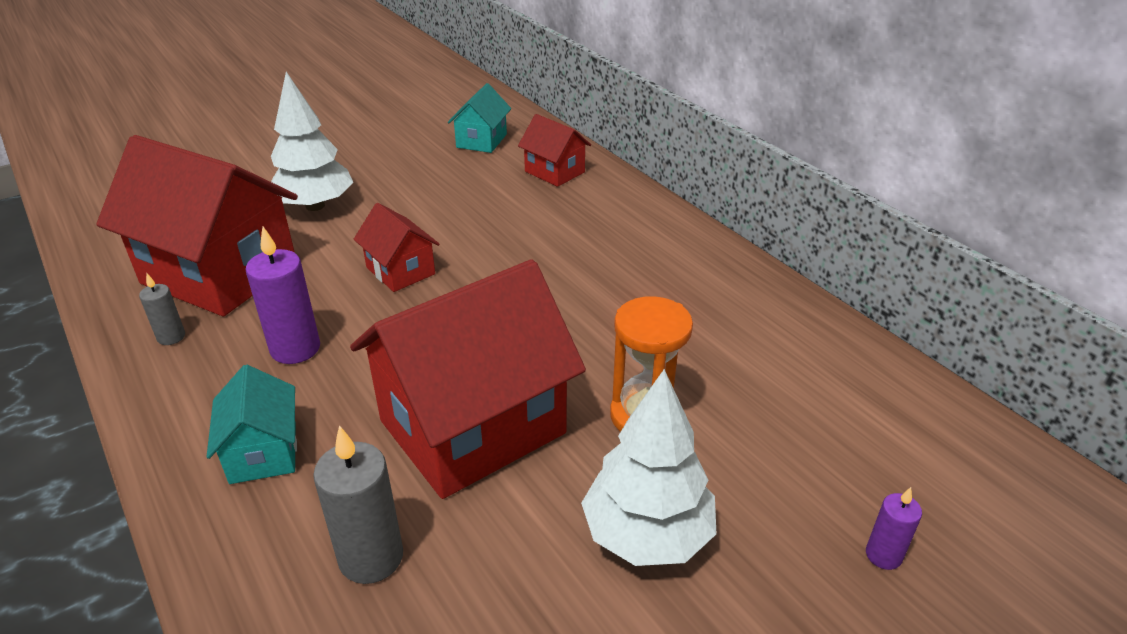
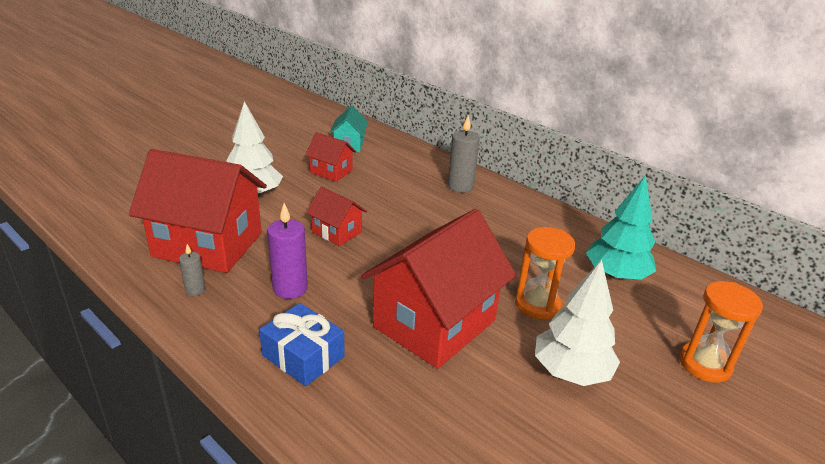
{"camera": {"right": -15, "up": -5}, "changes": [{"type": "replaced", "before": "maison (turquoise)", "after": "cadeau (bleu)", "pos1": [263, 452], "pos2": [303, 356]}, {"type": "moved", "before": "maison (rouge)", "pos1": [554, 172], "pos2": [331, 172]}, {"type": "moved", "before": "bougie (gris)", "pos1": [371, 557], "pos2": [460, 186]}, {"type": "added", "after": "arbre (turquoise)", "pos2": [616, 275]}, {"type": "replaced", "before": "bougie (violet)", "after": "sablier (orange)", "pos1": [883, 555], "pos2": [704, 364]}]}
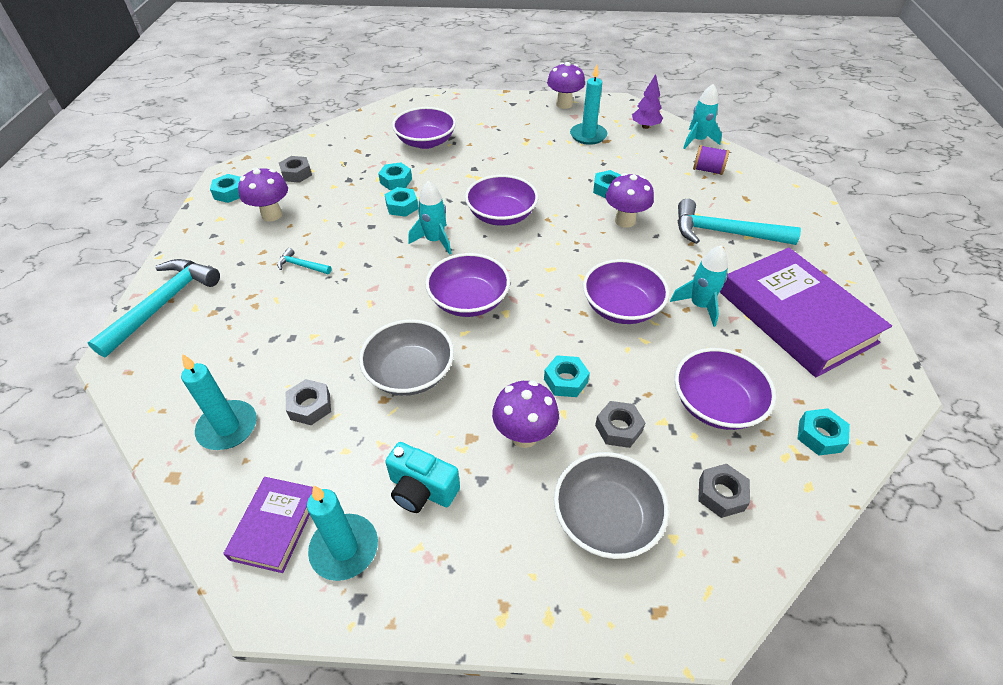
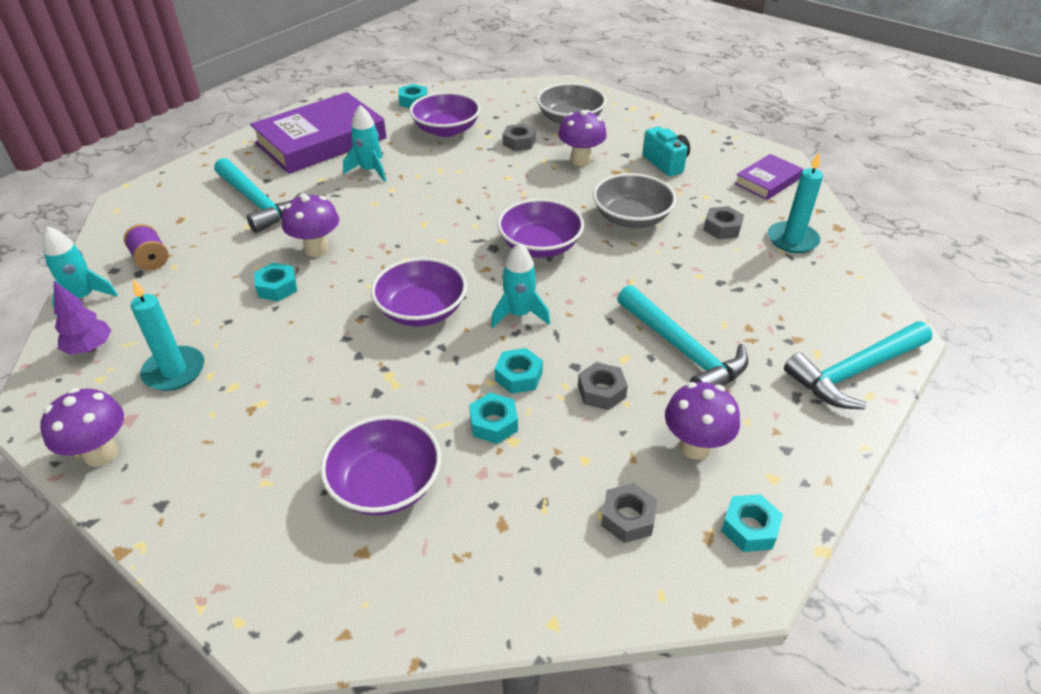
{"camera": {"right": -145, "up": -5}, "changes": [{"type": "turned", "before": "livre (violet)", "pos1": [796, 317], "pos2": [321, 141], "turn": 45}, {"type": "moved", "before": "écrou (gris)", "pos1": [721, 494], "pos2": [601, 391]}, {"type": "resized", "before": "marteau (turquoise)", "pos1": [301, 265], "pos2": [683, 350], "scale": 2.19}, {"type": "removed", "before": "bougie (turquoise)", "pos1": [344, 548]}, {"type": "removed", "before": "écrou (turquoise)", "pos1": [565, 381]}, {"type": "removed", "before": "bol (violet)", "pos1": [621, 307]}]}
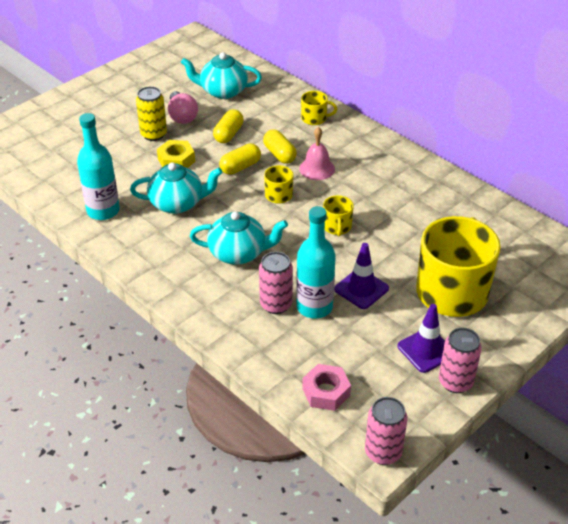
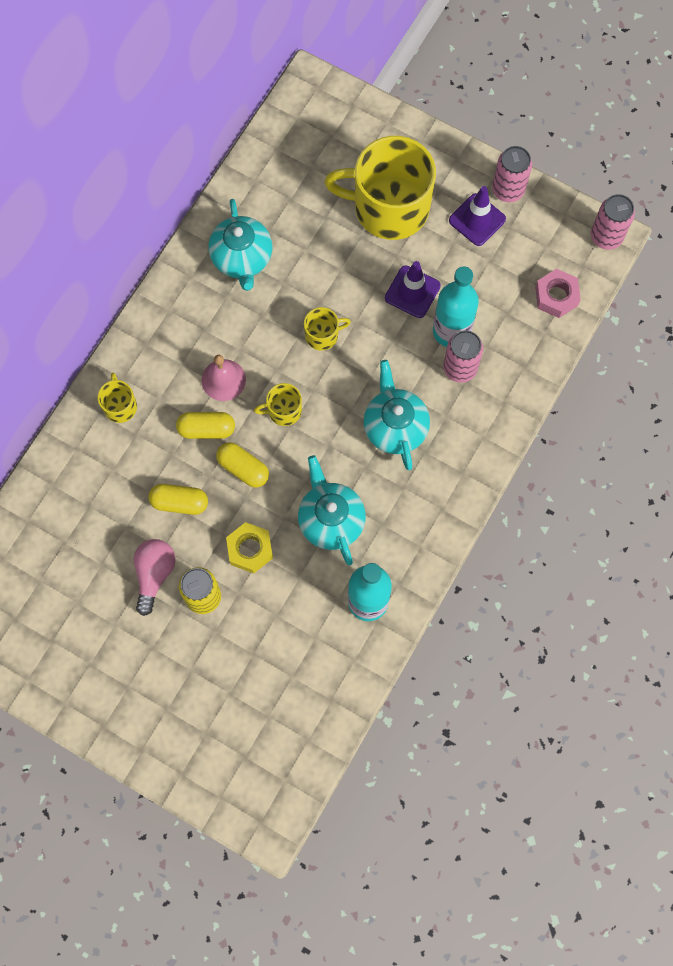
{"camera": {"right": -105, "up": 30}, "changes": [{"type": "turned", "before": "ampoule (rose)", "pos1": [182, 116], "pos2": [154, 574], "turn": -45}, {"type": "turned", "before": "gélule (jaune)", "pos1": [279, 154], "pos2": [206, 429], "turn": 45}, {"type": "moved", "before": "théière (turquoise)", "pos1": [222, 91], "pos2": [242, 258]}]}
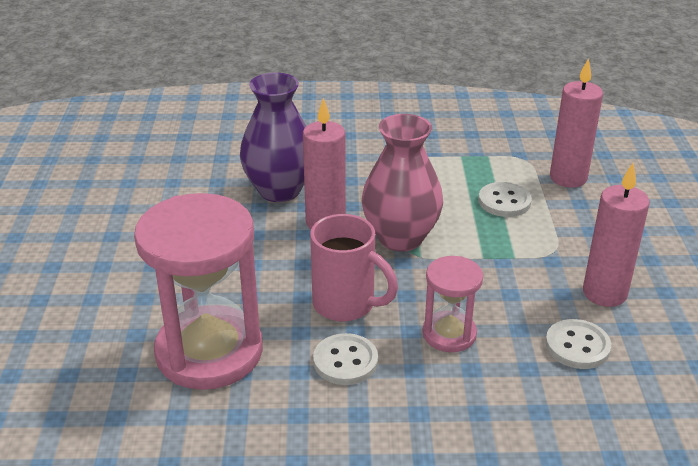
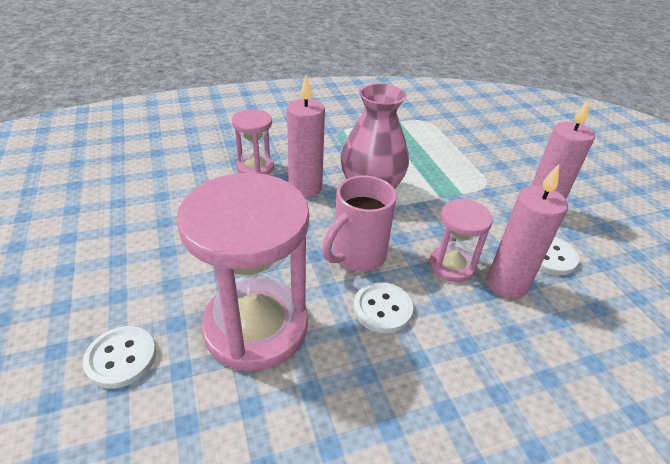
{"camera": {"right": -20, "up": 5}, "changes": [{"type": "moved", "before": "bouton (blanc)", "pos1": [504, 201], "pos2": [121, 358]}, {"type": "replaced", "before": "vase (violet)", "after": "sablier (rose)", "pos1": [279, 190], "pos2": [255, 167]}, {"type": "turned", "before": "tasse (rose)", "pos1": [346, 305], "pos2": [357, 256], "turn": 120}, {"type": "moved", "before": "bougie (rose)", "pos1": [568, 178], "pos2": [507, 284]}]}
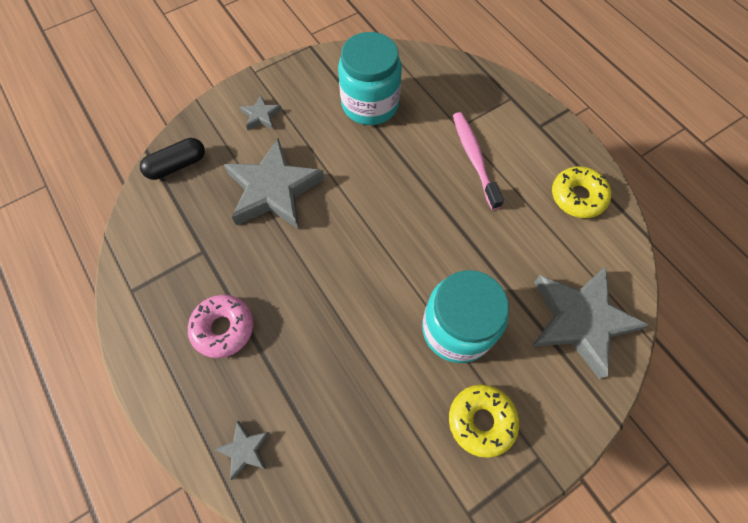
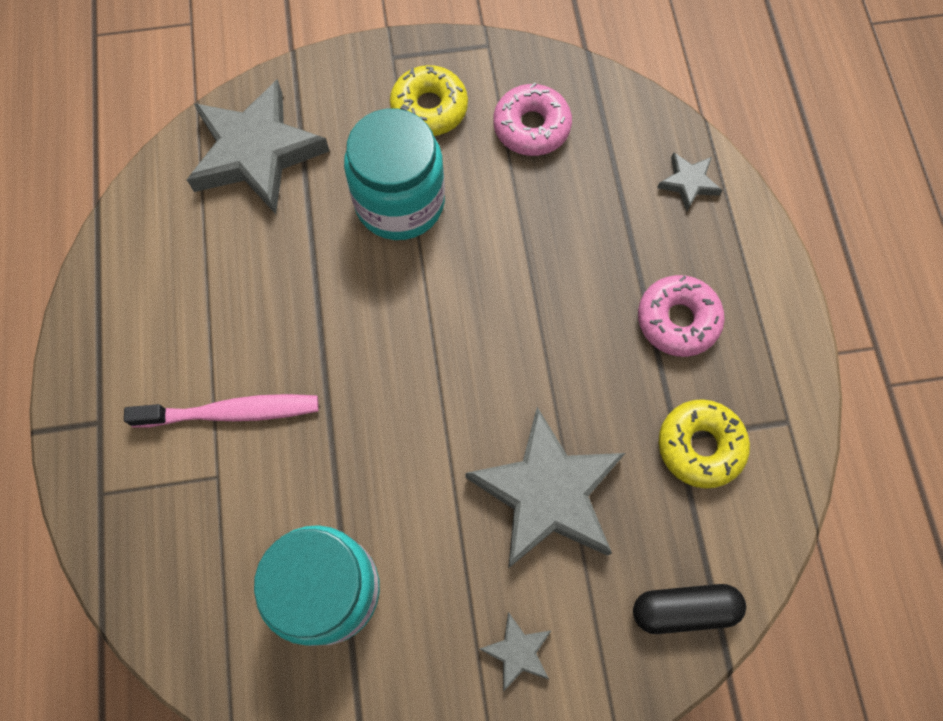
{"camera": {"right": -155, "up": 5}, "changes": [{"type": "turned", "before": "brosse à dents (rose)", "pos1": [474, 158], "pos2": [232, 412], "turn": -105}, {"type": "added", "after": "beignet (rose)", "pos2": [531, 127]}, {"type": "moved", "before": "beignet (jaune)", "pos1": [577, 196], "pos2": [700, 446]}]}
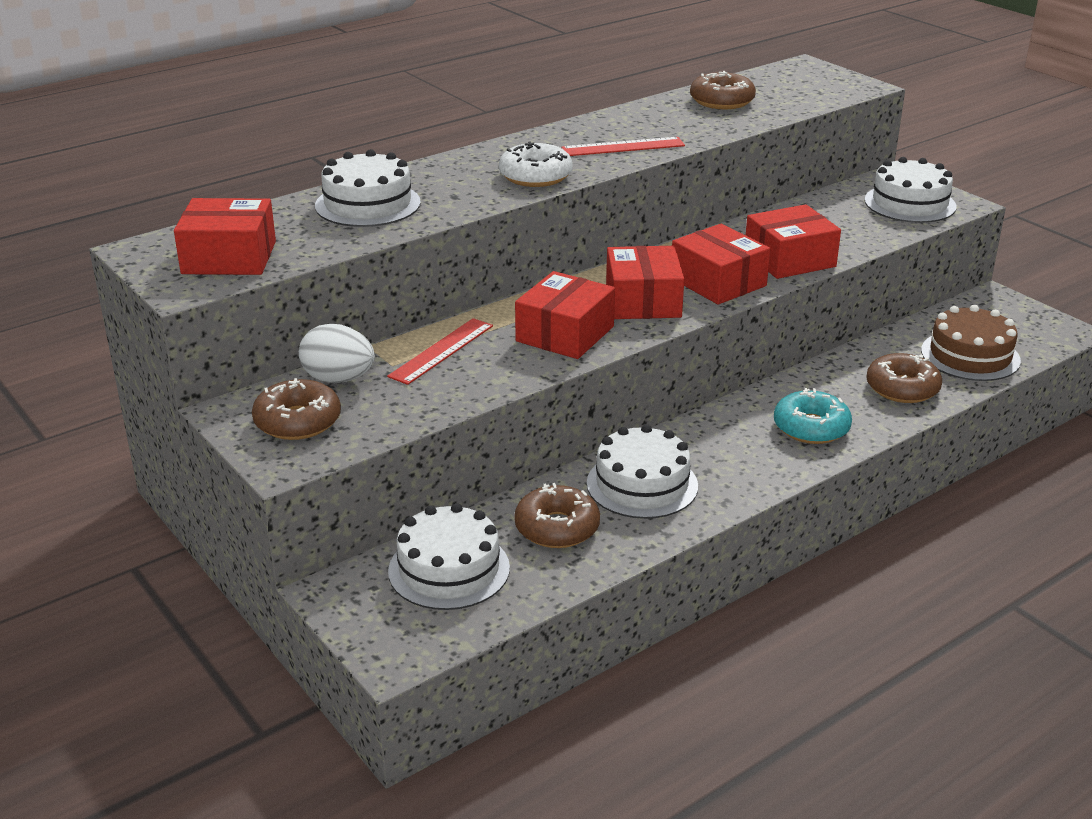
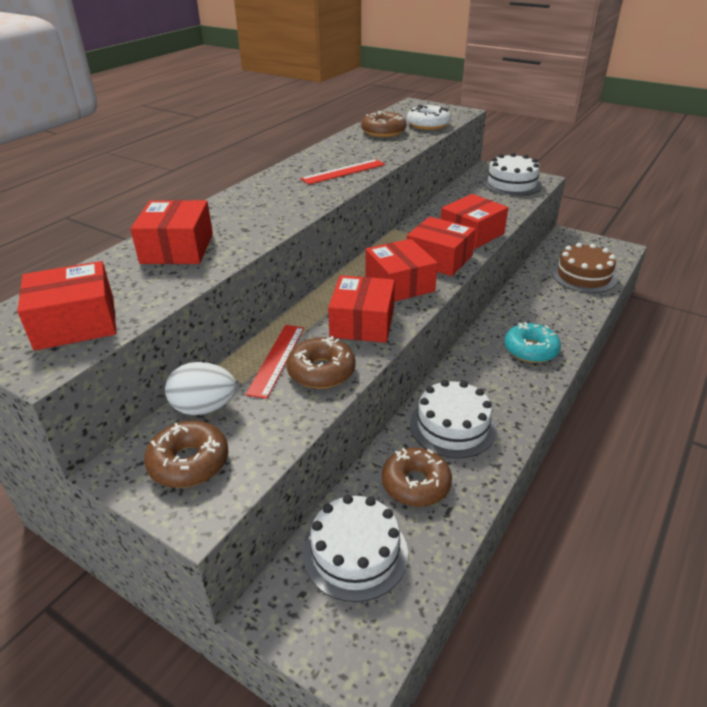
{"camera": {"right": -20, "up": 5}, "changes": [{"type": "replaced", "before": "gâteau (blanc)", "after": "boîte (rouge)", "pos1": [368, 204], "pos2": [177, 248]}, {"type": "moved", "before": "beignet (marron)", "pos1": [902, 388], "pos2": [321, 371]}, {"type": "moved", "before": "beignet (blanc)", "pos1": [535, 176], "pos2": [428, 125]}]}
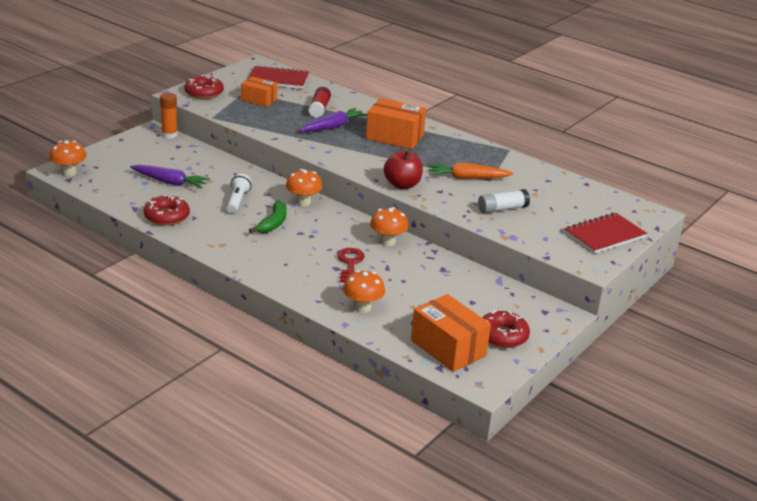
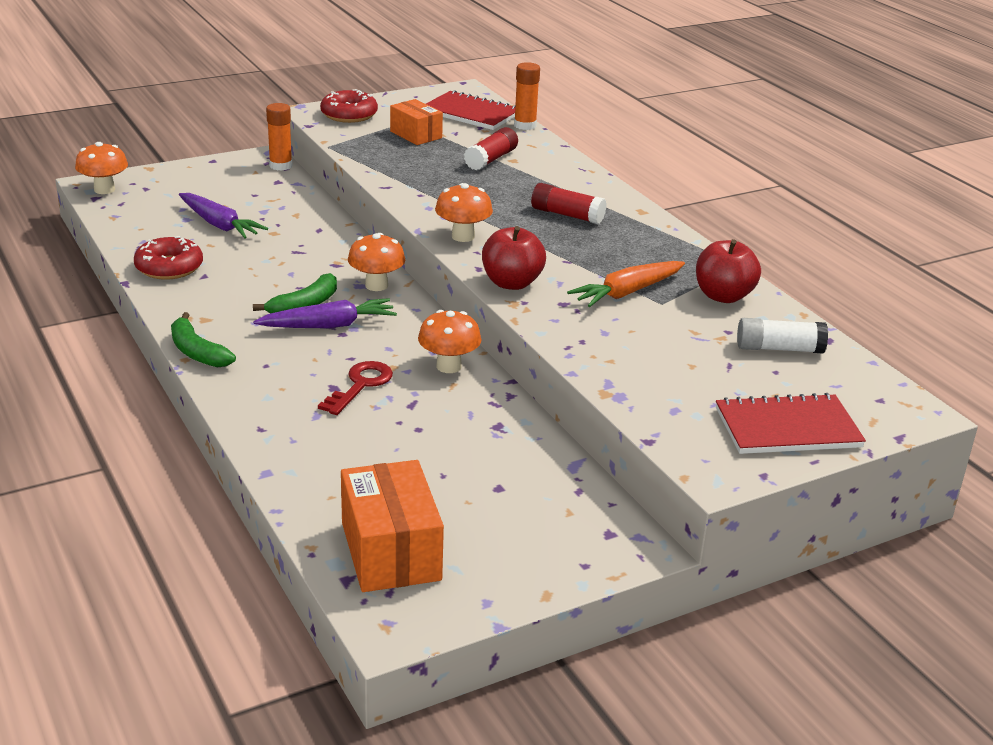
{"camera": {"right": 25, "up": 0}, "changes": [{"type": "added", "after": "banane (vert)", "pos2": [197, 352]}, {"type": "moved", "before": "carotte (violet)", "pos1": [333, 127], "pos2": [329, 325]}, {"type": "moved", "before": "champignon (orange)", "pos1": [362, 307], "pos2": [463, 236]}, {"type": "added", "after": "bâton de colle (orange)", "pos2": [525, 125]}, {"type": "replaced", "before": "boîte (orange)", "after": "bâton de colle (rouge)", "pos1": [394, 137], "pos2": [567, 215]}, {"type": "turned", "before": "carotte (orange)", "pos1": [467, 178], "pos2": [627, 292], "turn": -60}, {"type": "added", "after": "pomme (rouge)", "pos2": [723, 296]}, {"type": "moved", "before": "bâton de colle (blanc)", "pos1": [502, 209], "pos2": [779, 349]}, {"type": "removed", "before": "lampe de poche (blanc)", "pos1": [237, 201]}, {"type": "removed", "before": "beignet (rouge)", "pos1": [502, 336]}]}
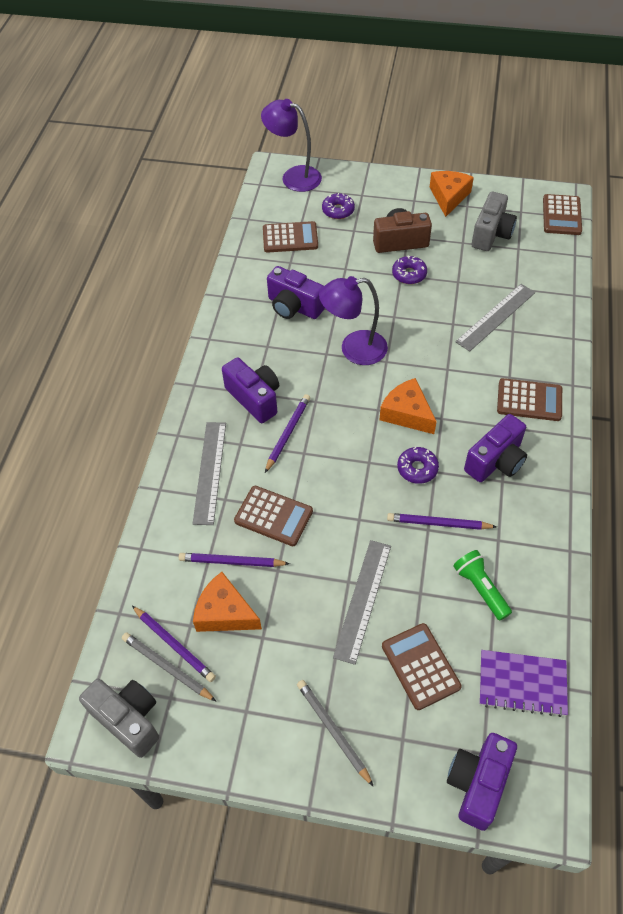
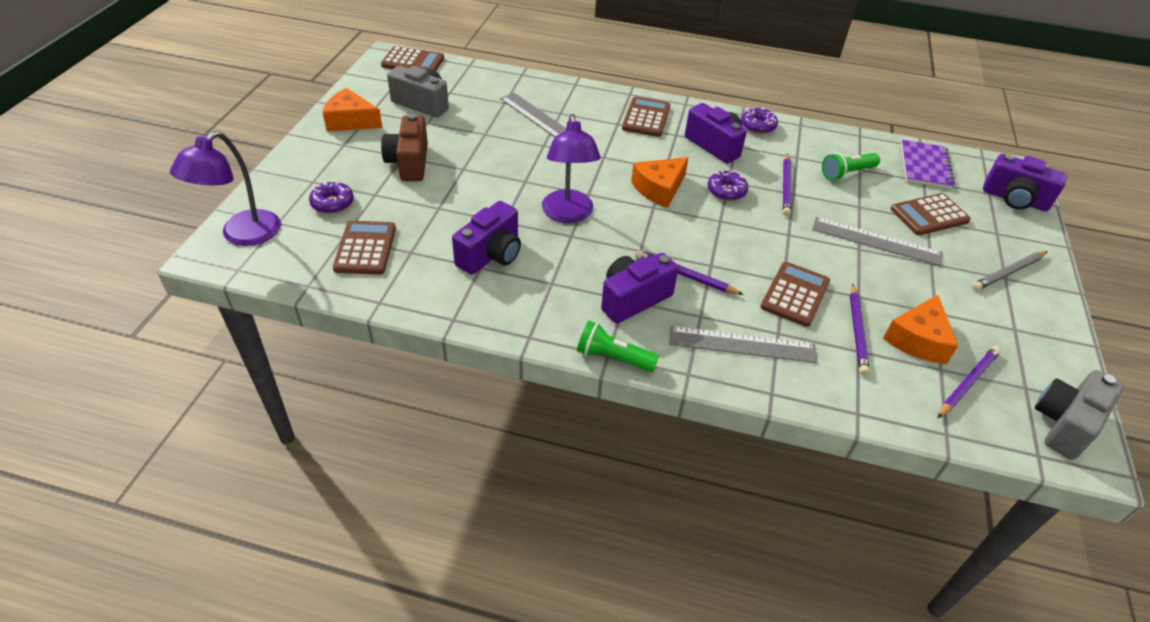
{"camera": {"right": -90, "up": -10}, "changes": [{"type": "added", "after": "lampe de poche (vert)", "pos2": [613, 357]}, {"type": "moved", "before": "beignet (violet)", "pos1": [409, 274], "pos2": [758, 126]}, {"type": "removed", "before": "crayon (gris)", "pos1": [167, 667]}]}
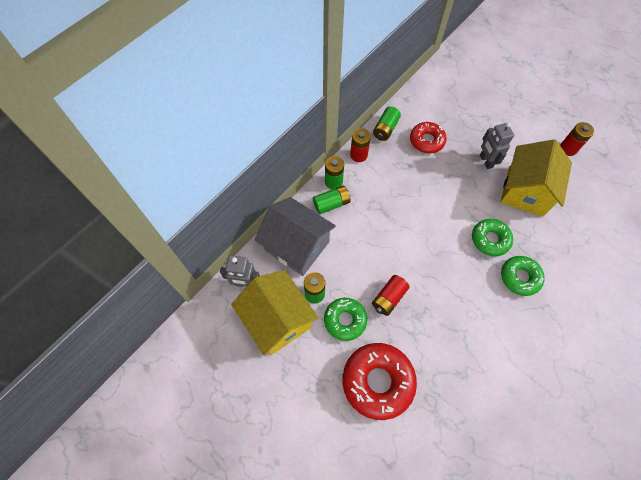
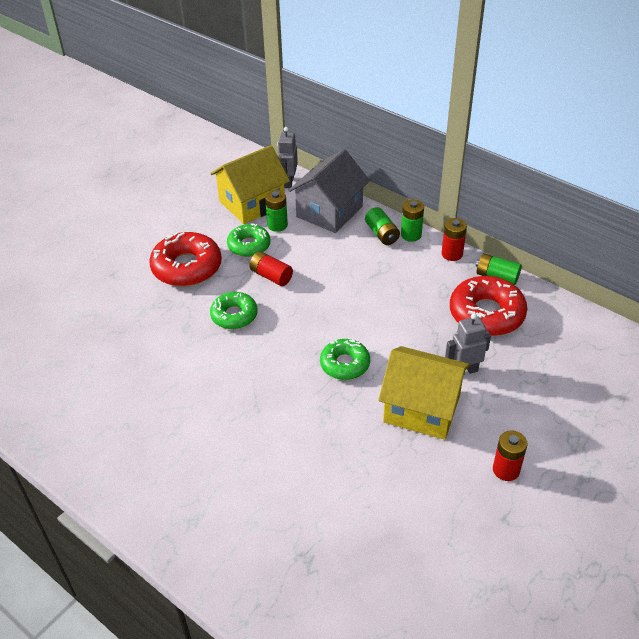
{"camera": {"right": 90, "up": -20}, "changes": [{"type": "moved", "before": "beignet (vert)", "pos1": [519, 277], "pos2": [234, 315]}, {"type": "resized", "before": "beignet (rouge)", "pos1": [426, 141], "pos2": [486, 314], "scale": 1.59}]}
